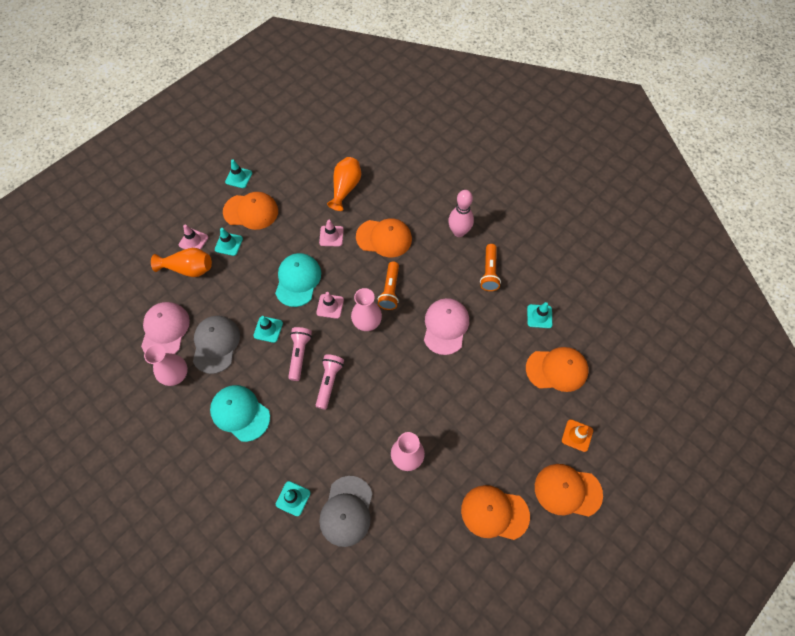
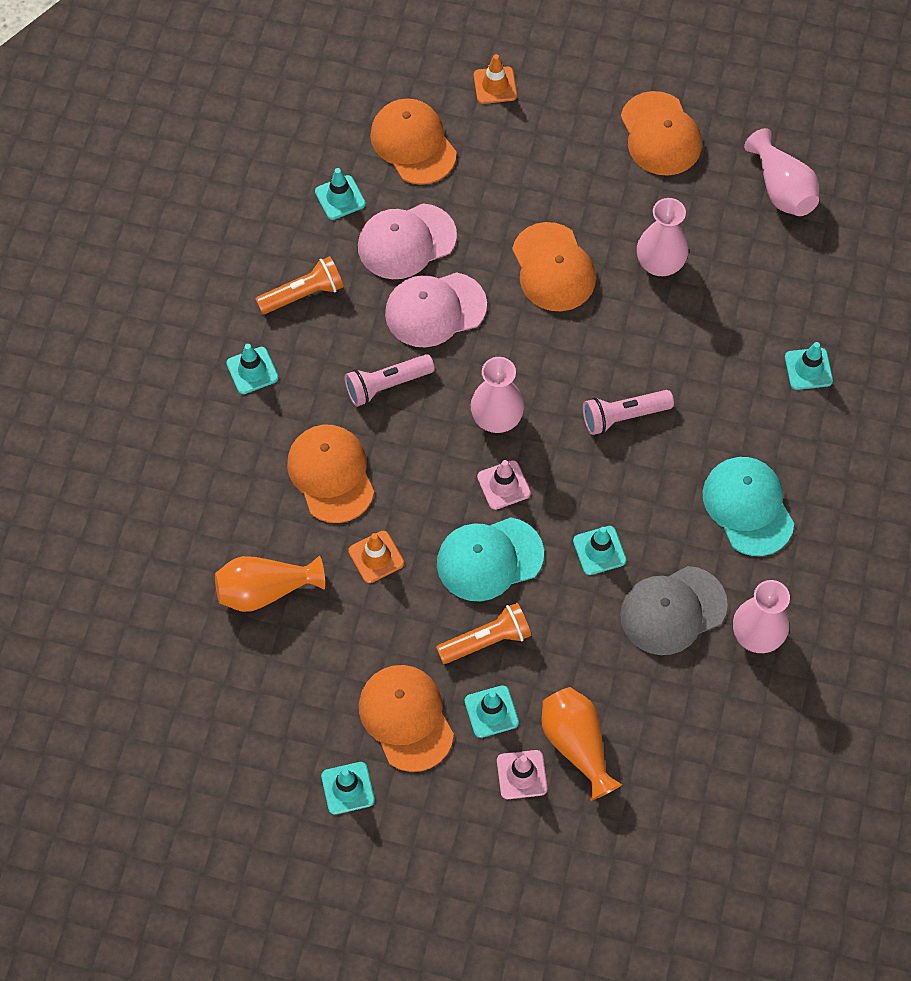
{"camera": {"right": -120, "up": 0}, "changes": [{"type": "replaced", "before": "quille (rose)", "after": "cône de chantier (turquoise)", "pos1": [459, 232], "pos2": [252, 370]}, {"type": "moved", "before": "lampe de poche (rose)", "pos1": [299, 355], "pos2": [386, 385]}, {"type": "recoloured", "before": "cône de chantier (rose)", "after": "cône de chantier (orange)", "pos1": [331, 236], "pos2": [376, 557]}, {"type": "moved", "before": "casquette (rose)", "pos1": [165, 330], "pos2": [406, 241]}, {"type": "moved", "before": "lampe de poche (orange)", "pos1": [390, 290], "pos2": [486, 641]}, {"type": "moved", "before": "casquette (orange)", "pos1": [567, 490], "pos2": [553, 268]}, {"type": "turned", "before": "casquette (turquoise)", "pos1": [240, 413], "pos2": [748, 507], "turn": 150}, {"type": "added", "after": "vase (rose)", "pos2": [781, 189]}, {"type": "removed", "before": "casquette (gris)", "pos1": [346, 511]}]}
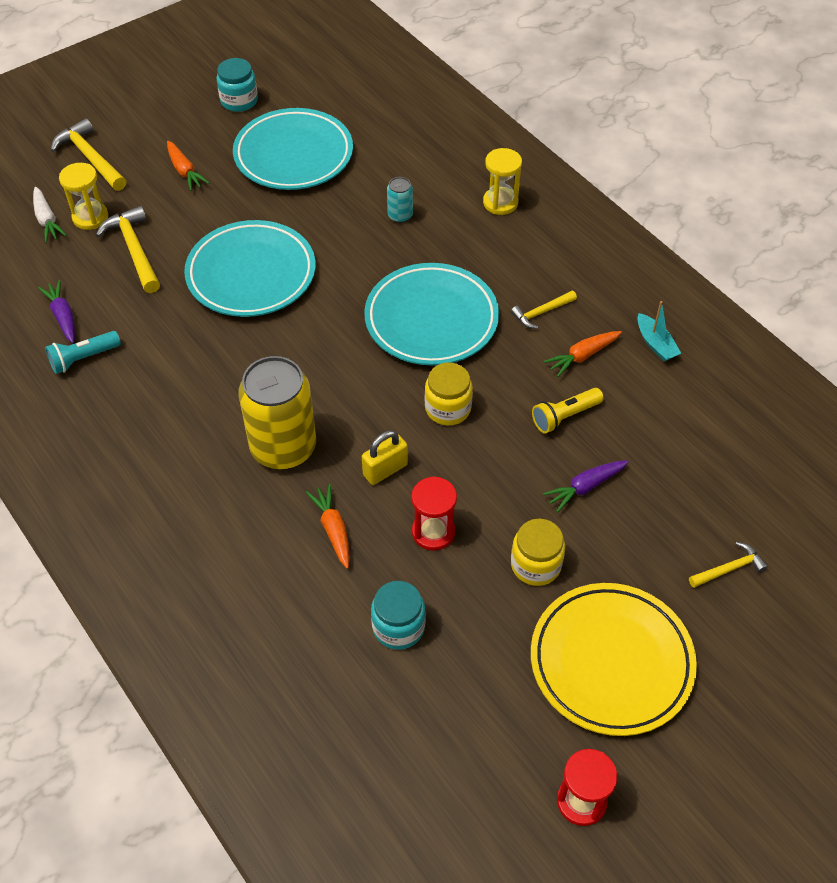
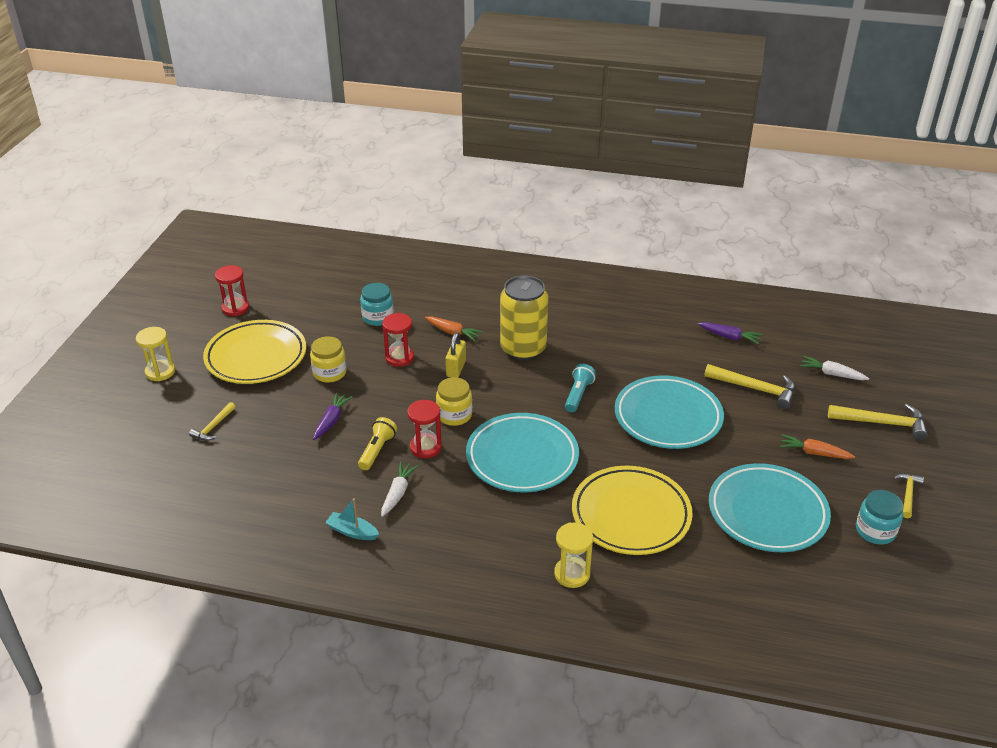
{"camera": {"right": 140, "up": -15}, "changes": [{"type": "moved", "before": "sablier (jaune)", "pos1": [90, 217], "pos2": [160, 372]}, {"type": "recoloured", "before": "carotte (orange)", "after": "carotte (blanc)", "pos1": [582, 356], "pos2": [398, 493]}, {"type": "added", "after": "sablier (rouge)", "pos2": [425, 447]}, {"type": "moved", "before": "lampe de poche (turquoise)", "pos1": [83, 358], "pos2": [578, 395]}, {"type": "replaced", "before": "canette (turquoise)", "after": "assiette (jaune)", "pos1": [400, 215], "pos2": [631, 515]}, {"type": "moved", "before": "marteau (jaune)", "pos1": [542, 312], "pos2": [907, 494]}]}
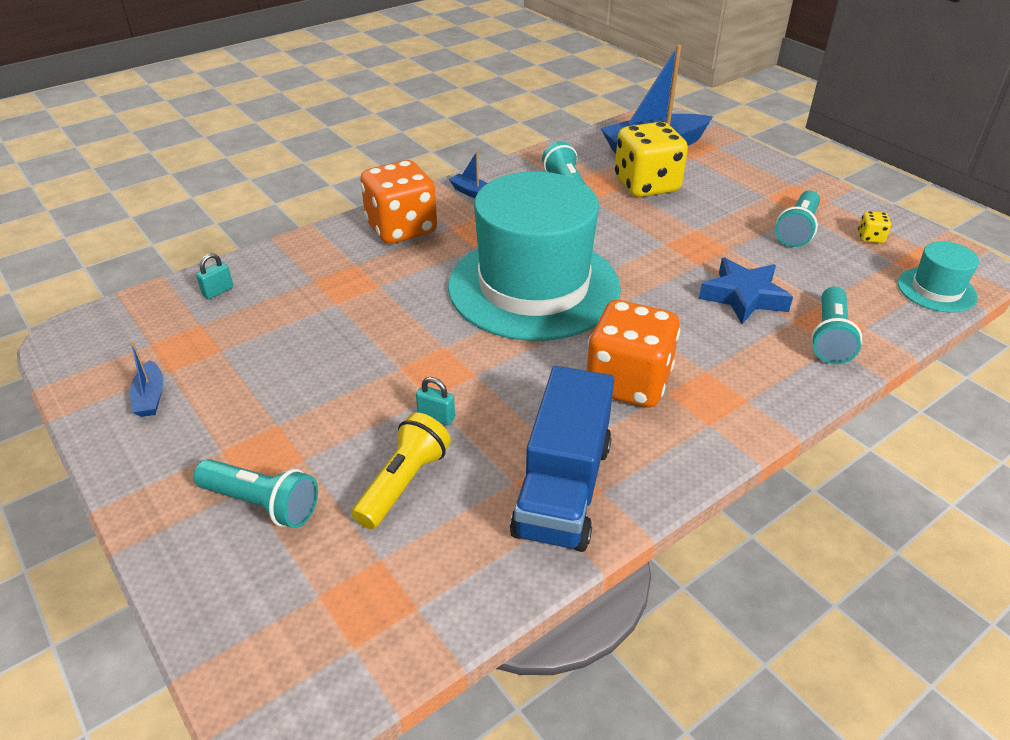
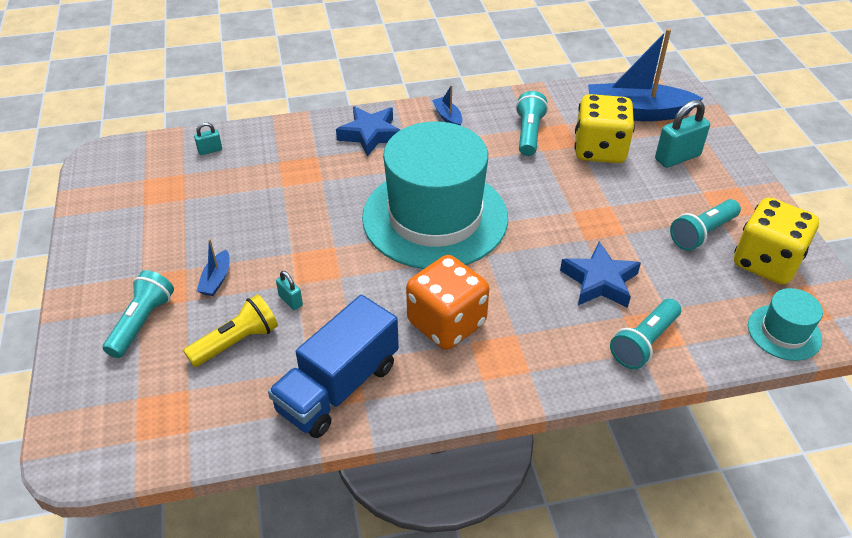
{"camera": {"right": 25, "up": 5}, "changes": [{"type": "turned", "before": "lampe de poche (turquoise)", "pos1": [262, 504], "pos2": [142, 323], "turn": -120}, {"type": "moved", "before": "bateau (bleu)", "pos1": [150, 397], "pos2": [216, 279]}, {"type": "replaced", "before": "dé (orange)", "after": "étoile (bleu)", "pos1": [401, 229], "pos2": [370, 135]}, {"type": "added", "after": "cadenas (turquoise)", "pos2": [677, 157]}, {"type": "resized", "before": "dé (jaune)", "pos1": [870, 238], "pos2": [766, 262], "scale": 2.49}]}
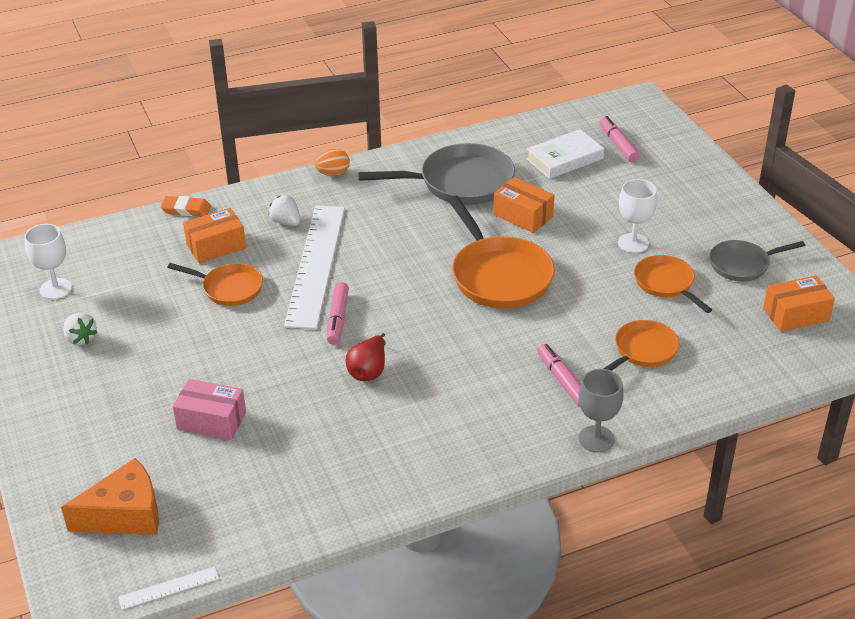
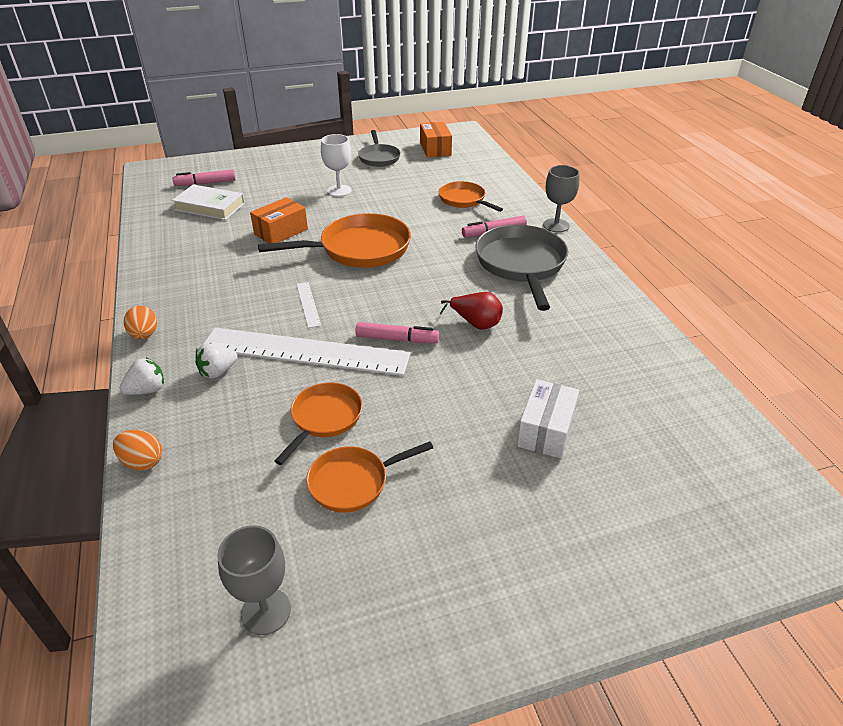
{"camera": {"right": -85, "up": 0}, "changes": [{"type": "replaced", "before": "gomme (orange)", "after": "œuf (orange)", "pos1": [186, 209], "pos2": [142, 462]}, {"type": "moved", "before": "fraise (blanc)", "pos1": [80, 339], "pos2": [147, 390]}, {"type": "turned", "before": "livre (blanc)", "pos1": [564, 159], "pos2": [210, 207], "turn": -45}, {"type": "recoloured", "before": "verre à pied (blanc)", "after": "verre à pied (gris)", "pos1": [56, 289], "pos2": [266, 611]}, {"type": "moved", "before": "règle (blanc)", "pos1": [169, 588], "pos2": [308, 304]}, {"type": "moved", "before": "poêle (orange)", "pos1": [666, 284], "pos2": [353, 482]}, {"type": "moved", "before": "poêle (gris)", "pos1": [460, 182], "pos2": [521, 264]}, {"type": "recoloured", "before": "boîte (rose)", "after": "boîte (blanc)", "pos1": [211, 421], "pos2": [546, 430]}, {"type": "removed", "before": "fromage (orange)", "pos1": [125, 514]}, {"type": "removed", "before": "boîte (orange)", "pos1": [216, 246]}]}
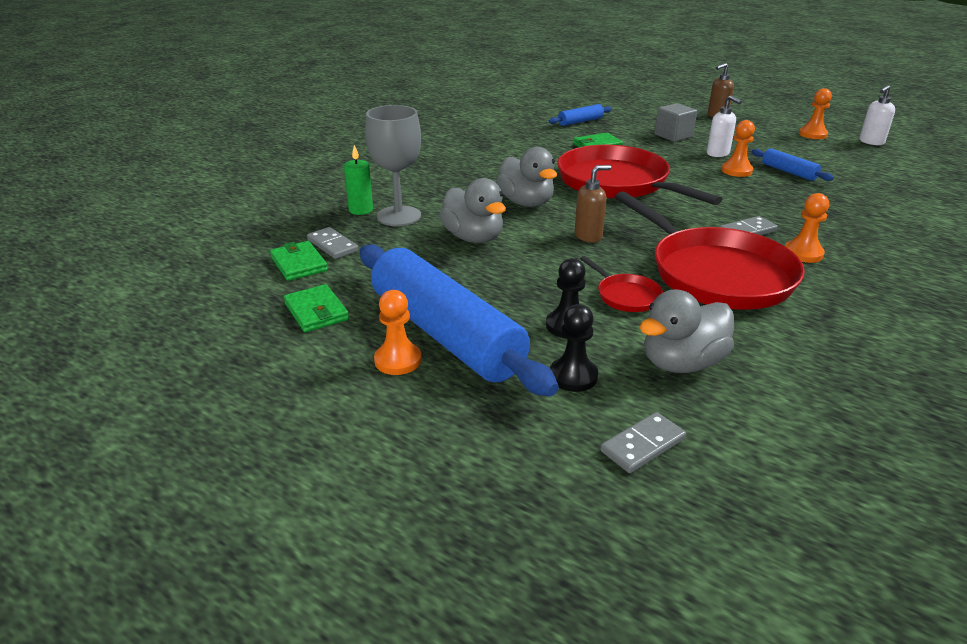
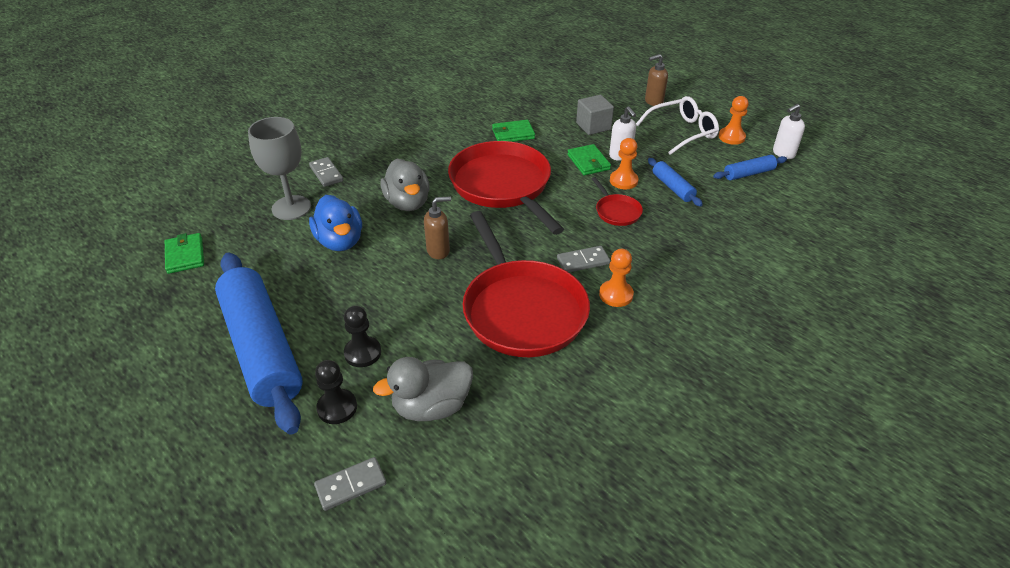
{"camera": {"right": 10, "up": 10}, "changes": [{"type": "moved", "before": "domino (gris)", "pos1": [332, 245], "pos2": [326, 173]}, {"type": "recoloured", "before": "canard (gris)", "after": "canard (bleu)", "pos1": [473, 238], "pos2": [340, 241]}, {"type": "moved", "before": "portefeuille (vert)", "pos1": [316, 312], "pos2": [588, 162]}, {"type": "moved", "before": "poêle (rouge)", "pos1": [626, 296], "pos2": [617, 211]}, {"type": "added", "after": "lunettes (blanc)", "pos2": [681, 132]}, {"type": "moved", "before": "rouleau à pâtisserie (bleu)", "pos1": [580, 121], "pos2": [748, 173]}, {"type": "removed", "before": "bougie (vert)", "pos1": [361, 210]}, {"type": "removed", "before": "pion (orange)", "pos1": [398, 360]}]}
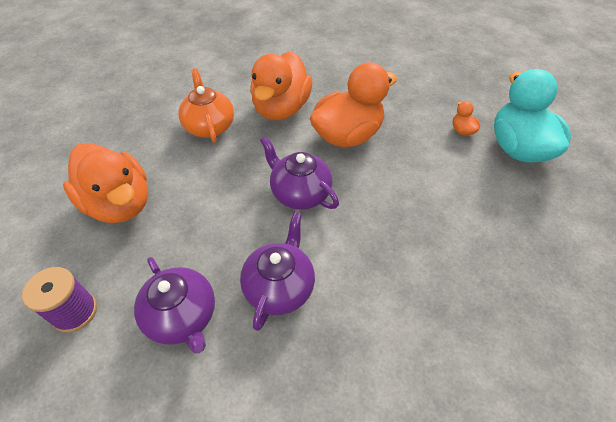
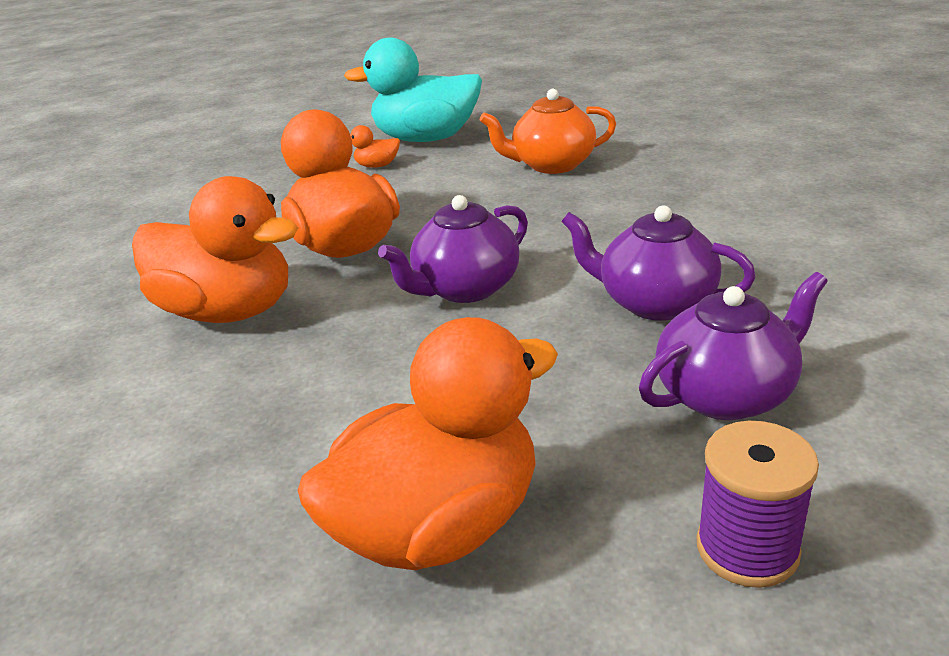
{"camera": {"right": -80, "up": -20}, "changes": [{"type": "moved", "before": "théière (orange)", "pos1": [209, 126], "pos2": [552, 165]}]}
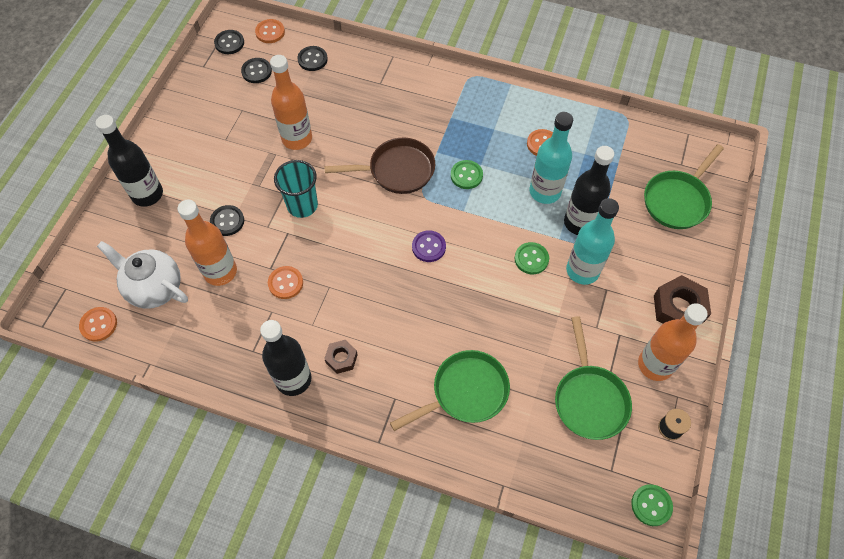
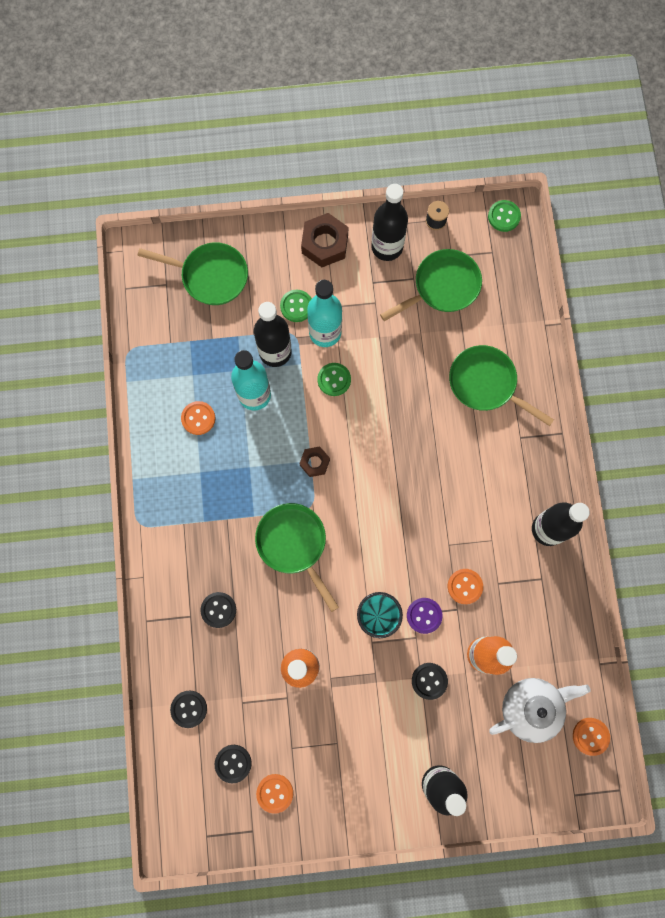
{"camera": {"right": -115, "up": 15}, "changes": [{"type": "moved", "before": "bouton (noir)", "pos1": [229, 43], "pos2": [218, 610]}, {"type": "recoloured", "before": "poêle (marron)", "after": "poêle (vert)", "pos1": [397, 170], "pos2": [294, 544]}, {"type": "moved", "before": "bouton (orange)", "pos1": [270, 32], "pos2": [275, 793]}, {"type": "moved", "before": "bouton (vert)", "pos1": [466, 175], "pos2": [296, 306]}, {"type": "moved", "before": "écrou (marron)", "pos1": [341, 358], "pos2": [314, 463]}, {"type": "recoloured", "before": "bouteille (orange)", "after": "bouteille (noir)", "pos1": [655, 365], "pos2": [387, 247]}, {"type": "moved", "before": "bouton (violet)", "pos1": [428, 247], "pos2": [424, 615]}, {"type": "turned", "before": "théière (blanc)", "pos1": [154, 288], "pos2": [530, 707], "turn": -120}]}
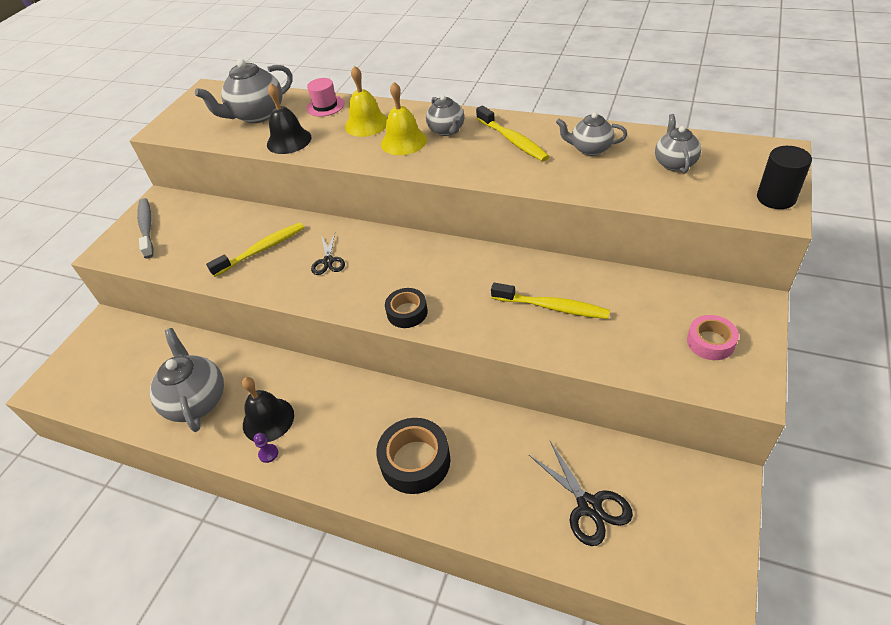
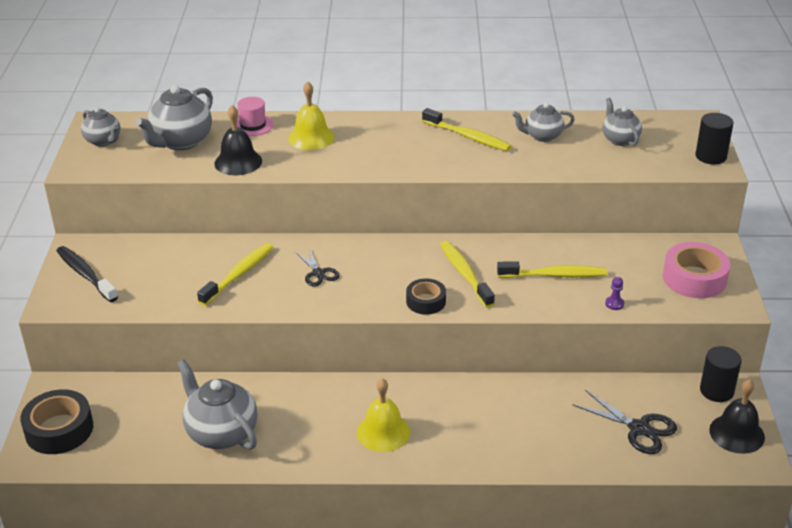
{"camera": {"right": -25, "up": -10}, "changes": [{"type": "moved", "before": "ruban adhésif (noir)", "pos1": [415, 461], "pos2": [59, 429]}, {"type": "recoloured", "before": "brosse à dents (gris)", "after": "brosse à dents (noir)", "pos1": [147, 227], "pos2": [85, 274]}, {"type": "moved", "before": "théière (gris)", "pos1": [447, 130], "pos2": [103, 141]}, {"type": "moved", "before": "cloche (jaune)", "pos1": [403, 141], "pos2": [383, 432]}, {"type": "added", "after": "brosse à dents (jaune)", "pos2": [465, 274]}, {"type": "moved", "before": "pion (violet)", "pos1": [268, 454], "pos2": [614, 304]}, {"type": "resized", "before": "ruban adhésif (rose)", "pos1": [710, 342], "pos2": [694, 278], "scale": 1.62}, {"type": "added", "after": "cylindre (noir)", "pos2": [716, 391]}, {"type": "moved", "before": "cloche (noir)", "pos1": [268, 419], "pos2": [737, 433]}]}
